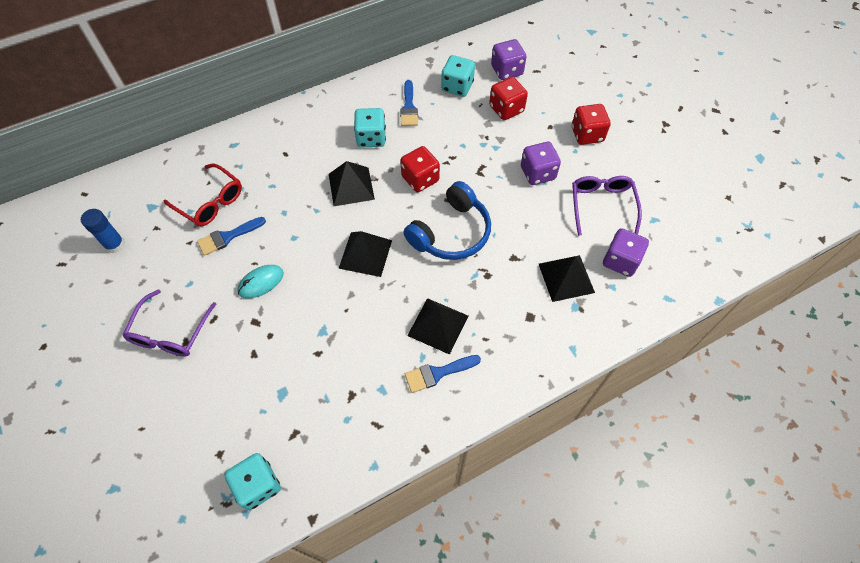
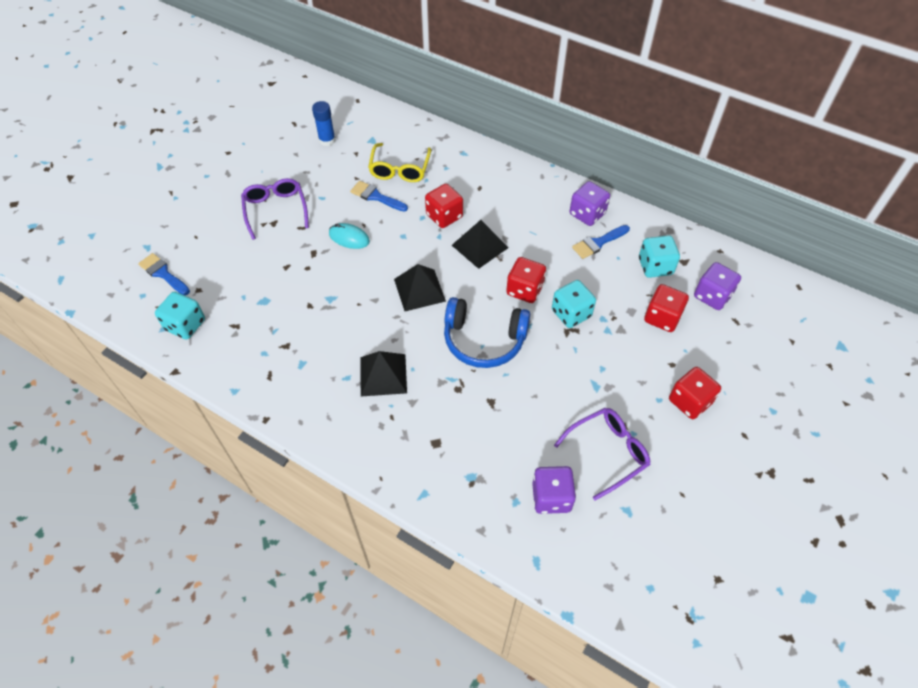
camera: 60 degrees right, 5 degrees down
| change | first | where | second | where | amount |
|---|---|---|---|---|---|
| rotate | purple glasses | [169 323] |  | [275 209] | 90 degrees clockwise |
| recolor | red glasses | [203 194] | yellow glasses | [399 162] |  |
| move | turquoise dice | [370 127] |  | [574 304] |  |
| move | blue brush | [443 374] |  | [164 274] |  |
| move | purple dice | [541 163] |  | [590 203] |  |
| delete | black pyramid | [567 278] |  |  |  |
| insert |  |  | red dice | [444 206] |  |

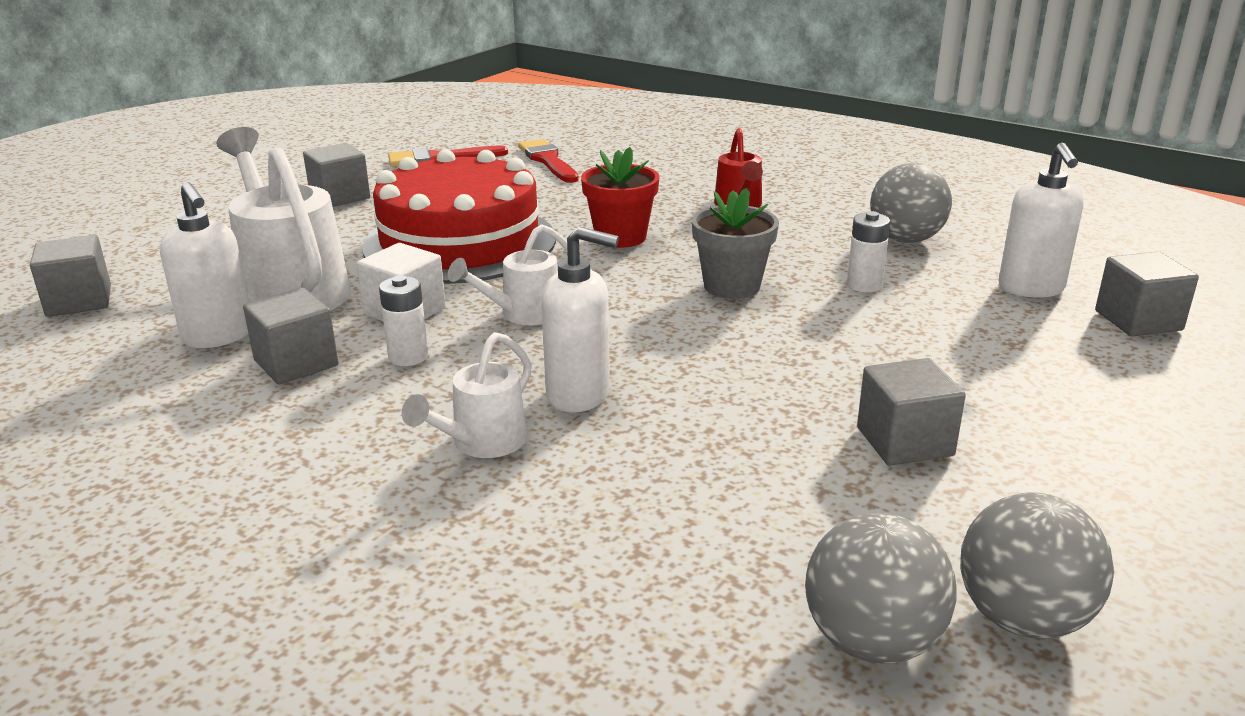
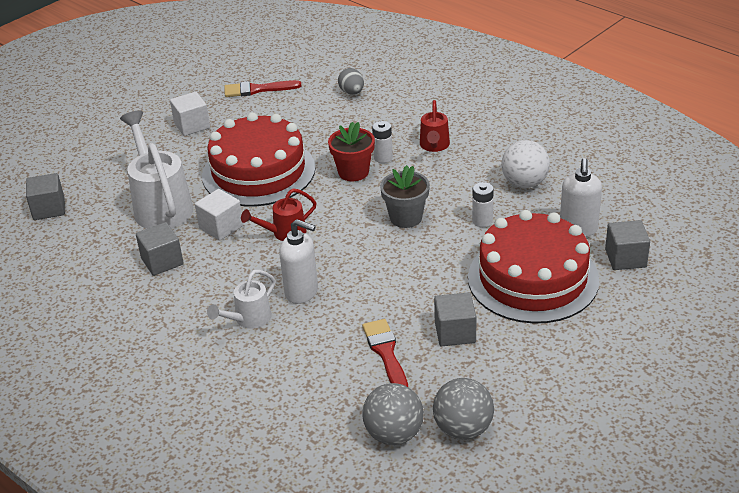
camera: 10 degrees right, 10 degrees up
| change | first | where | second | where | amount |
|---|---|---|---|---|---|
| delete | white soap dispenser | [204 265] |  |  |  |
| recolor | grey cube | [336 175] | white cube | [190 114] |  |
| move | white battery | [403 320] |  | [382 142] |  |
| recolor | white watering can | [507 275] | red watering can | [278 214] |  |
| move | red brush | [548 161] |  | [385 353] |  |
| recolor | grey ball | [911 203] | white ball | [525 164] |  |
| insert |  |  | grey egg | [351 81] |  |
| insert |  |  | red cake | [533 267] |  |

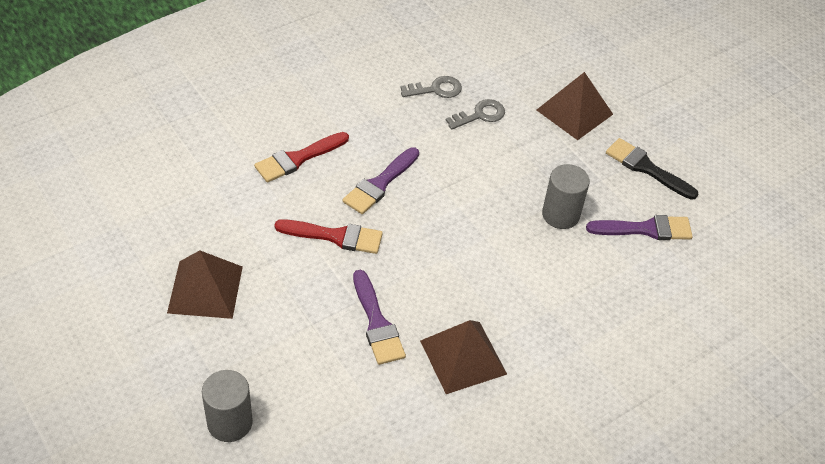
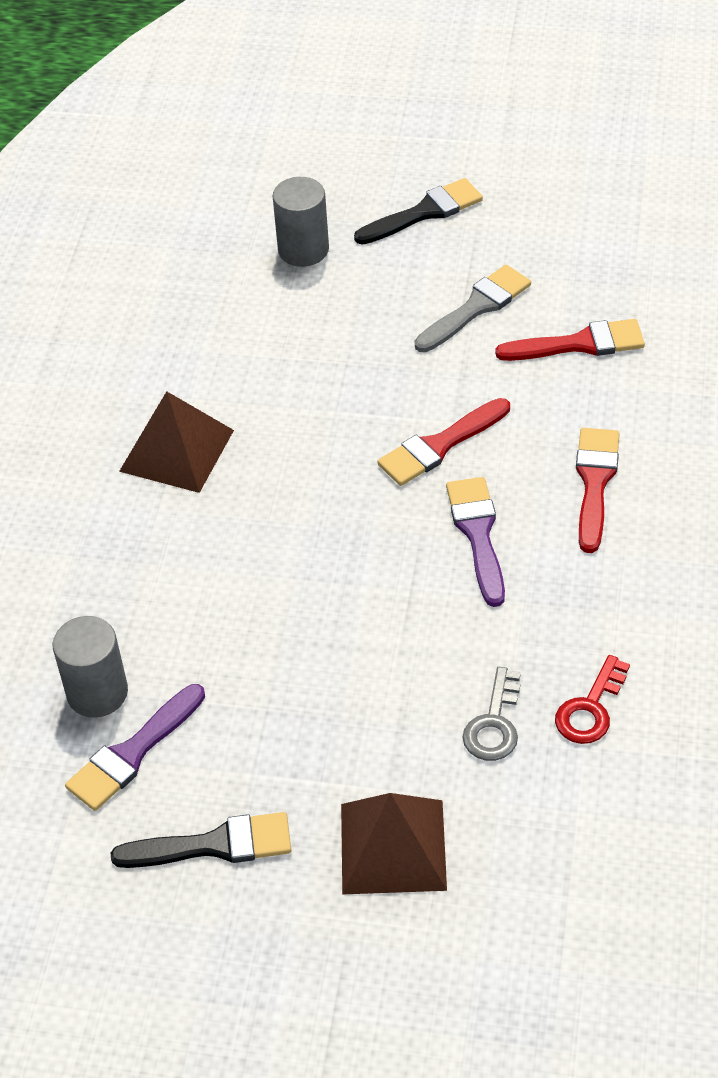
camera: 140 degrees right, 0 degrees up
| change | first | where | second | where | amount |
|---|---|---|---|---|---|
| replace | brown pyramid | [205 284] | grey brush | [473 309] |  |
| delete | purple brush | [379 317] |  |  |  |
| recolor | grey key | [431 87] | red key | [592 699] |  |
| move | grey cylinder | [566 196] |  | [90 667] |  |
| insert |  |  | black brush | [418 211] |  |
| insert |  |  | red brush | [570 340] |  |

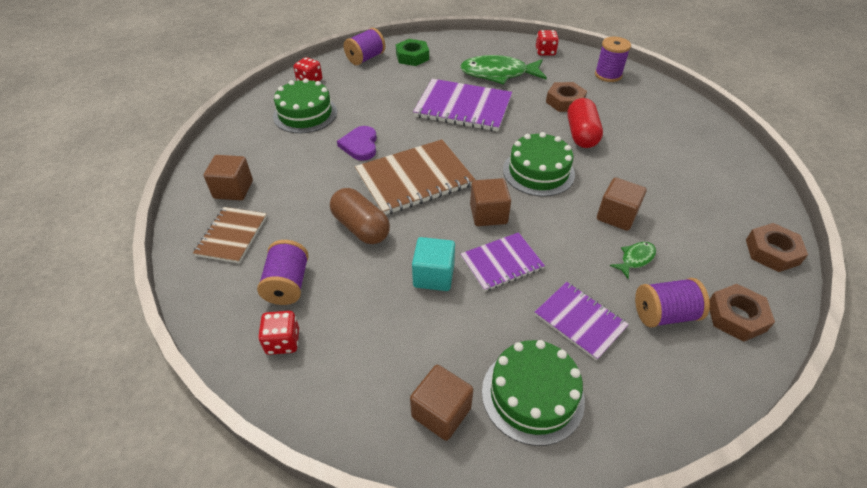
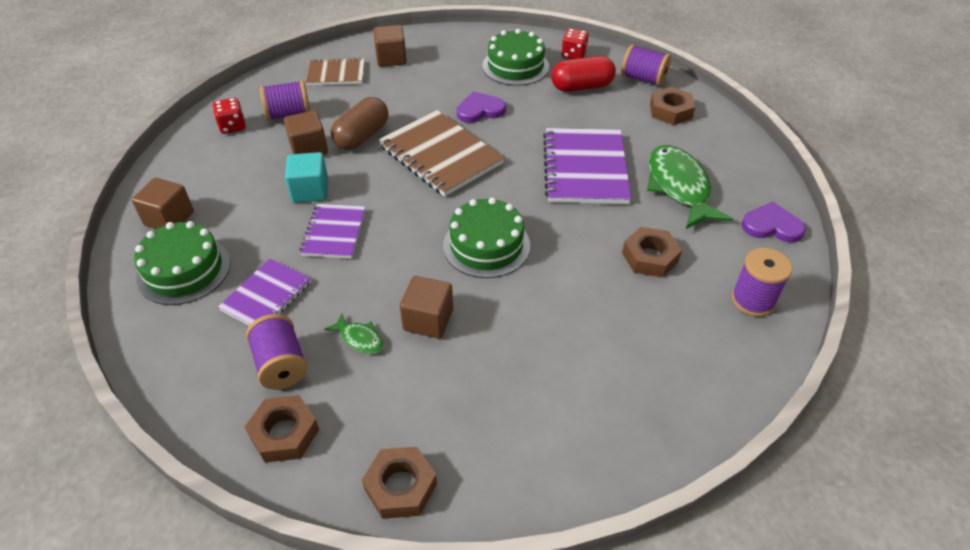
camera: 75 degrees right, 0 degrees up
| change | first | where | second | where | amount |
|---|---|---|---|---|---|
| recolor | green nut | [412 52] | brown nut | [672 106] |  |
| rotate | purple notebook | [503 262] |  | [333 231] | 45 degrees clockwise |
| move | brown cube | [490 202] |  | [306 133] |  |
| replace | red dice | [547 43] | purple heart | [774 222] |  |
| move | red capsule | [585 123] |  | [583 74] |  |

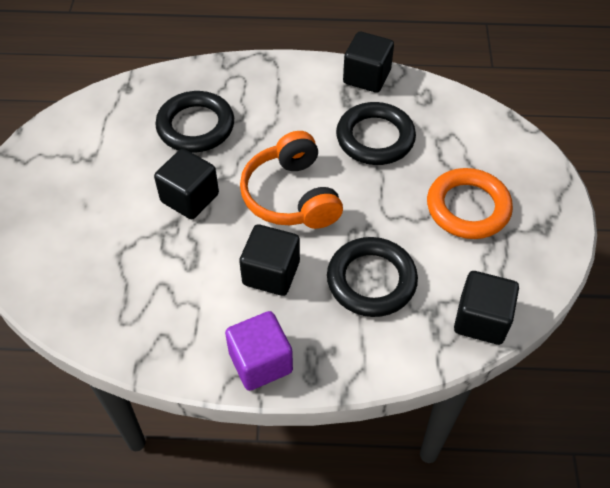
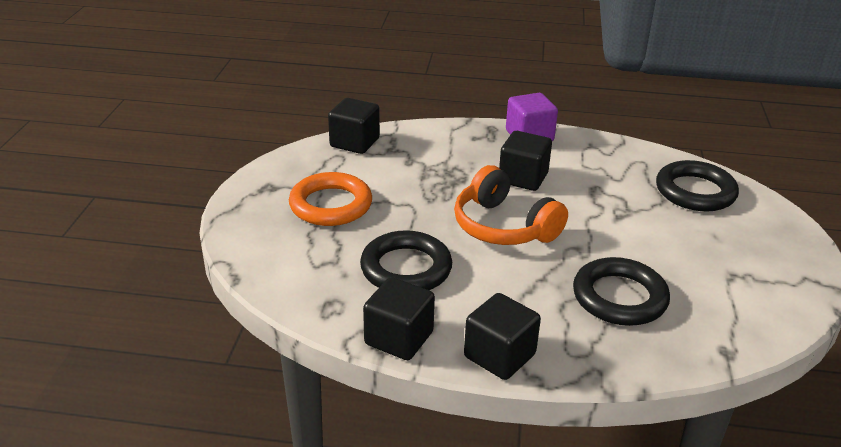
camera: 175 degrees left, 20 degrees down
| change | first | where | second | where | amount |
|---|---|---|---|---|---|
| move | black cube | [186 184] |  | [502 336] |  |
| rotate | orange headphones | [291 180] |  | [511 205] | 150 degrees clockwise |
| move | black ring | [372 277] |  | [697 186] |  |

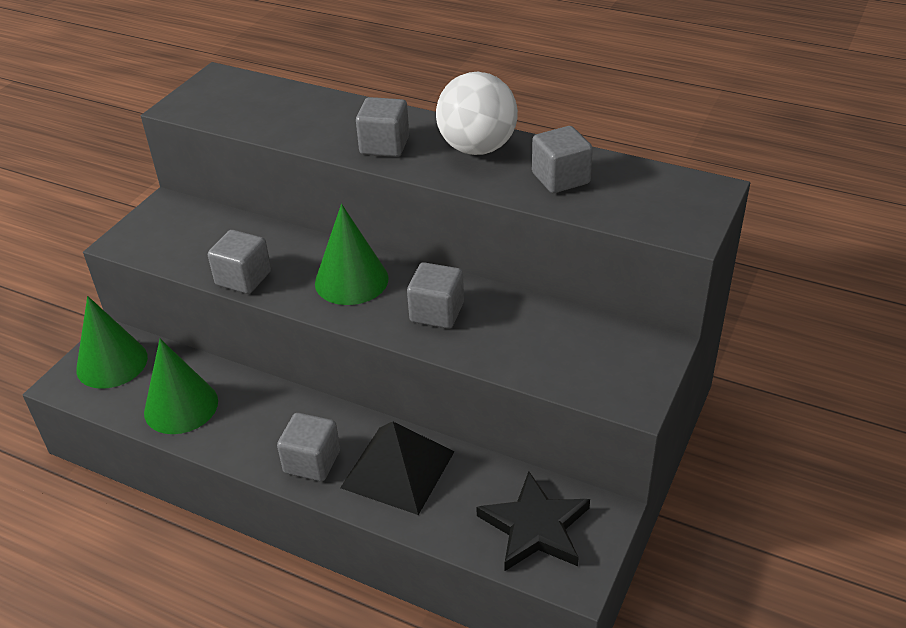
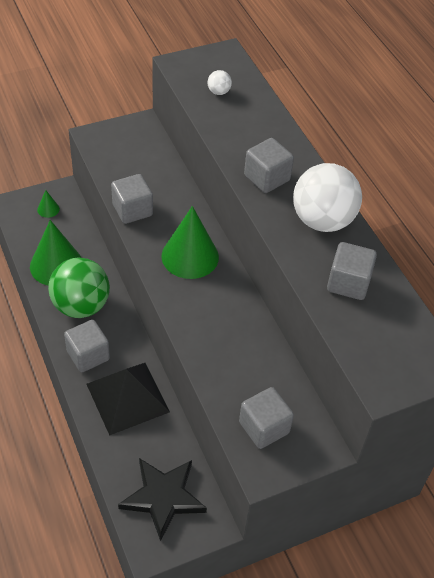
camera: 35 degrees right, 10 degrees up
| change | first | where | second | where | amount |
|---|---|---|---|---|---|
| resize | green cone | [112 342] |  | [48 204] | x0.44 |
| move | grey cube | [435 295] |  | [266 418] |  |
| insert |  |  | green ball | [79 287] |  |
| insert |  |  | white ball | [220 82] |  |

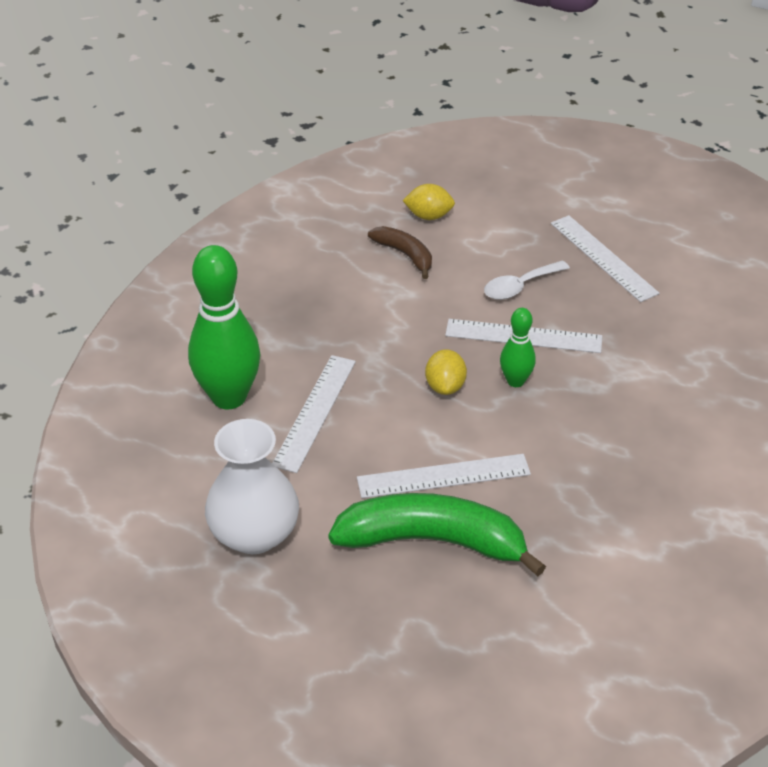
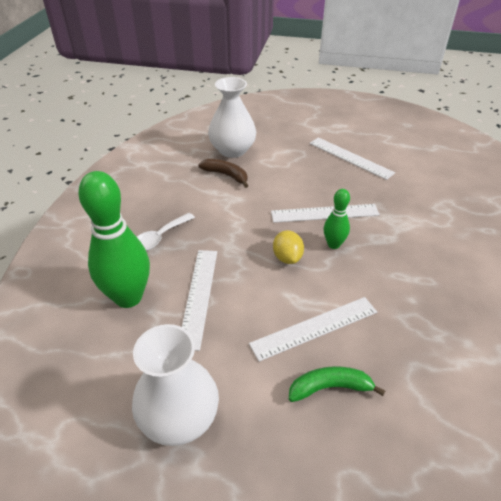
camera: 15 degrees left, 0 degrees up
| change | first | where | second | where | amount |
|---|---|---|---|---|---|
| resize | green banana | [437 535] |  | [337 384] | x0.53 |
| replace | yellow lemon | [428 202] | white vase | [232 117] |  |
| move | white spoon | [527 280] |  | [166 232] |  |

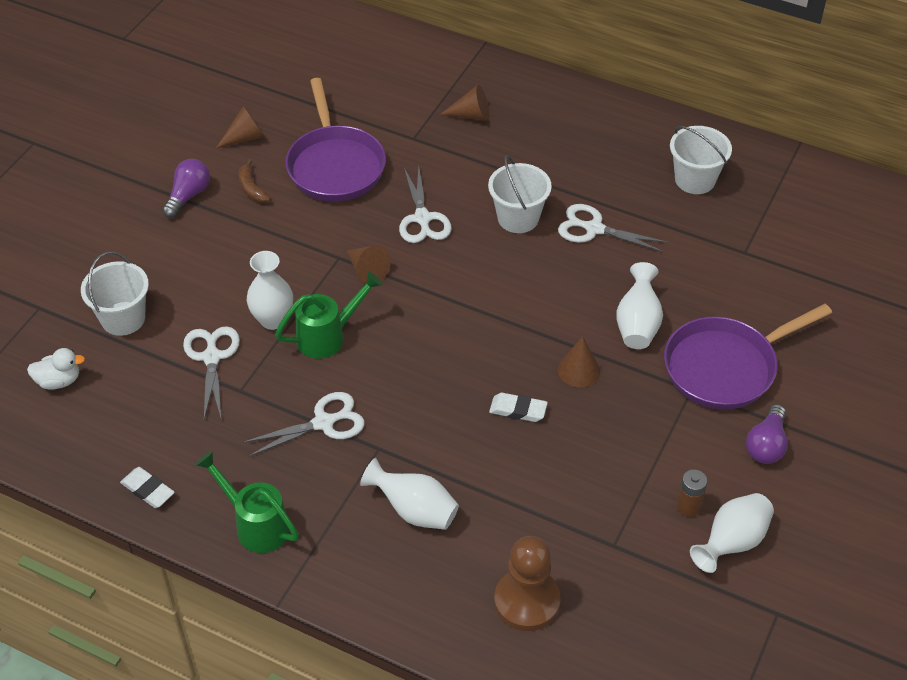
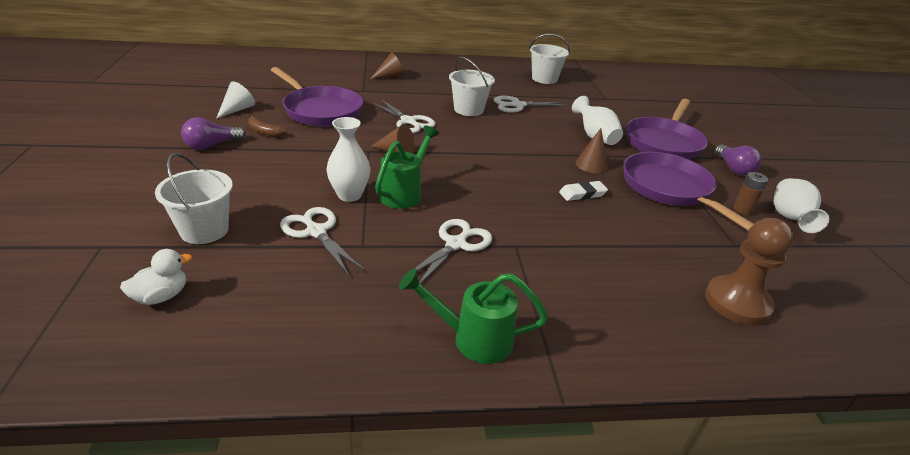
camera: 35 degrees left, 15 degrees down
| change | first | where | second | where | amount |
|---|---|---|---|---|---|
| delete | white eraser | [147 487] |  |  |  |
| rotate | purple light bulb | [186 188] |  | [213 133] | 120 degrees counterclockwise |
| recolor | brown cone | [240 127] | white cone | [235 100] |  |
| delete | white vase | [409 494] |  |  |  |
| insert |  |  | purple pan | [688 191] |  |

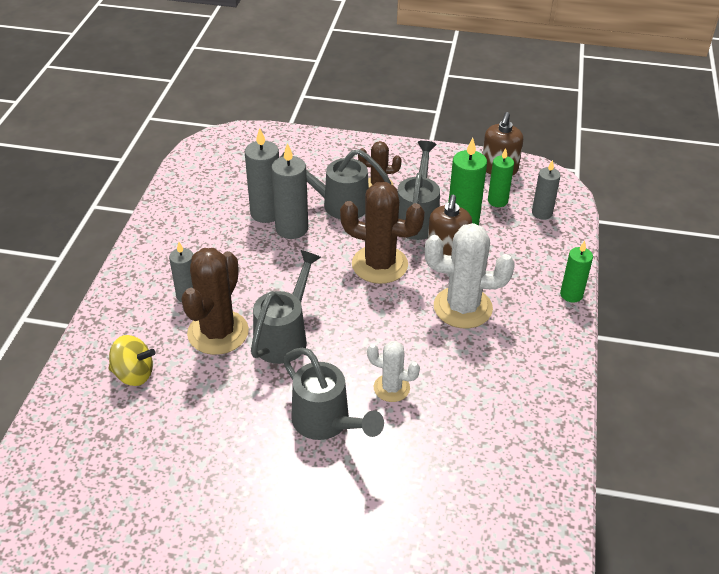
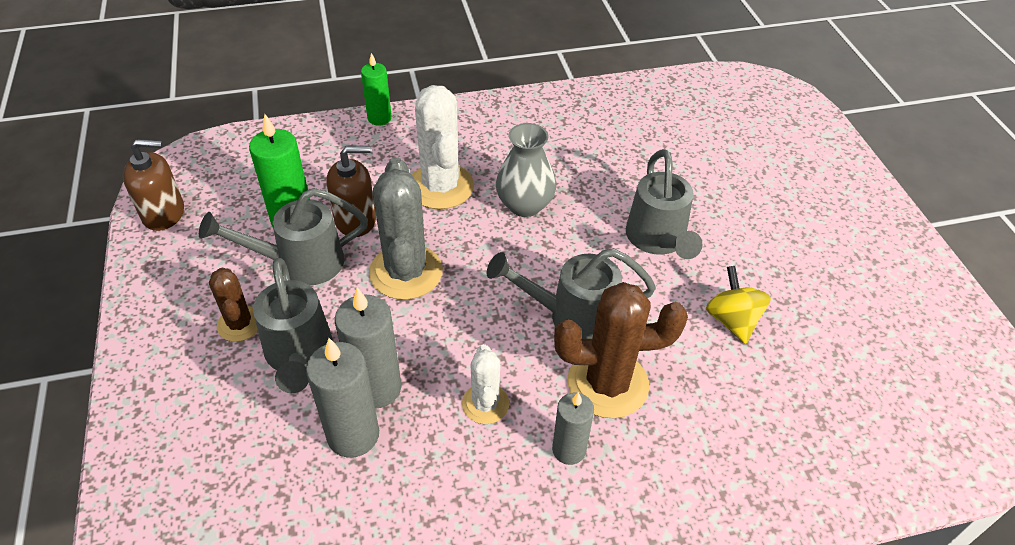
camera: 115 degrees left, 5 degrees up
| change | first | where | second | where | amount |
|---|---|---|---|---|---|
| move | yellow spinning top | [132 360] |  | [738 305] |  |
| rotate | grey watering can | [333 394] |  | [664 204] | 150 degrees clockwise |
| recolor | brown cactus | [382 233] | grey cactus | [406 228] |  |
| move | white cactus | [393 371] |  | [485 384] |  |
| delete | green candle | [501 177] |  |  |  |
| delete | grey candle | [546 190] |  |  |  |
| insert |  |  | grey vase | [526 170] |  |

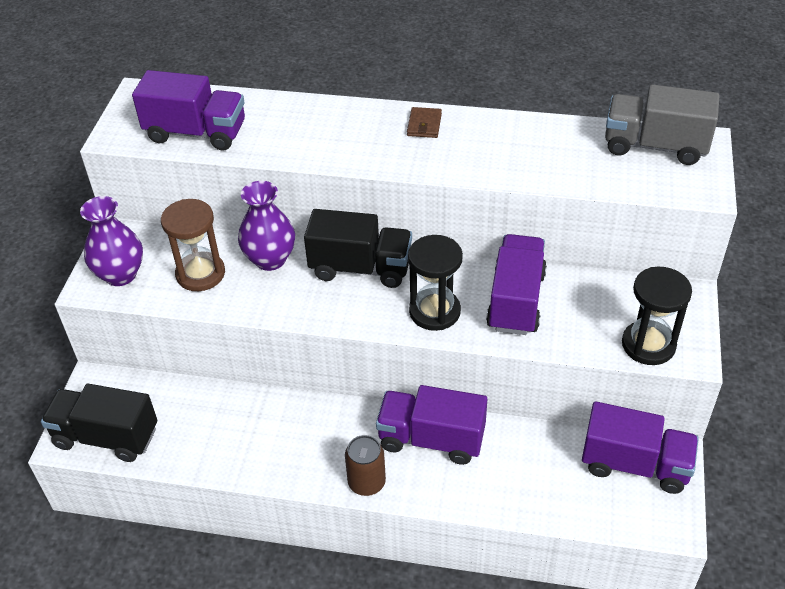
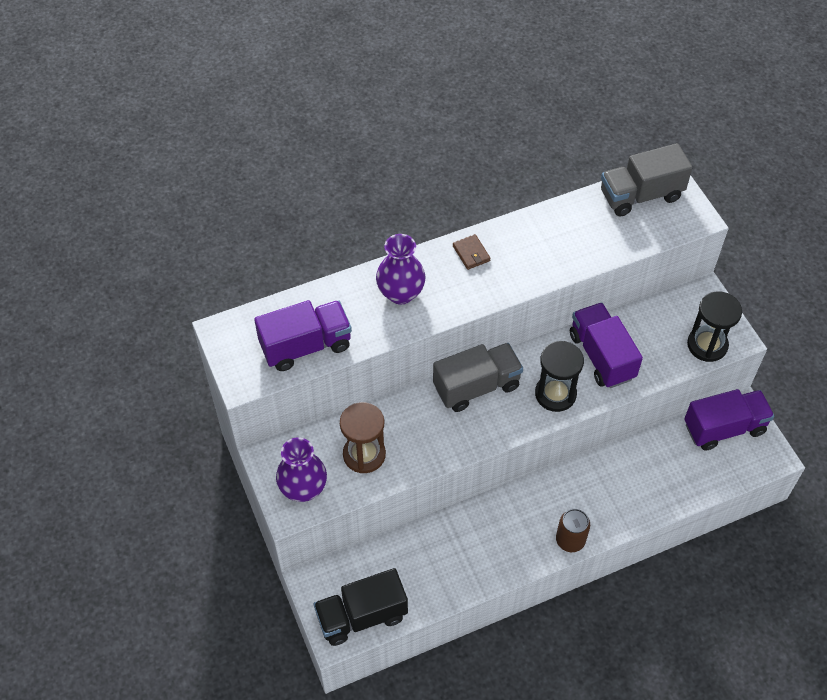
camera: 35 degrees left, 10 degrees up
| change | first | where | second | where | amount |
|---|---|---|---|---|---|
| move | purple vase | [266 226] |  | [401 269] |  |
| recolor | black truck | [358 248] | grey truck | [478 377] |  |
| delete | purple truck | [431 425] |  |  |  |

